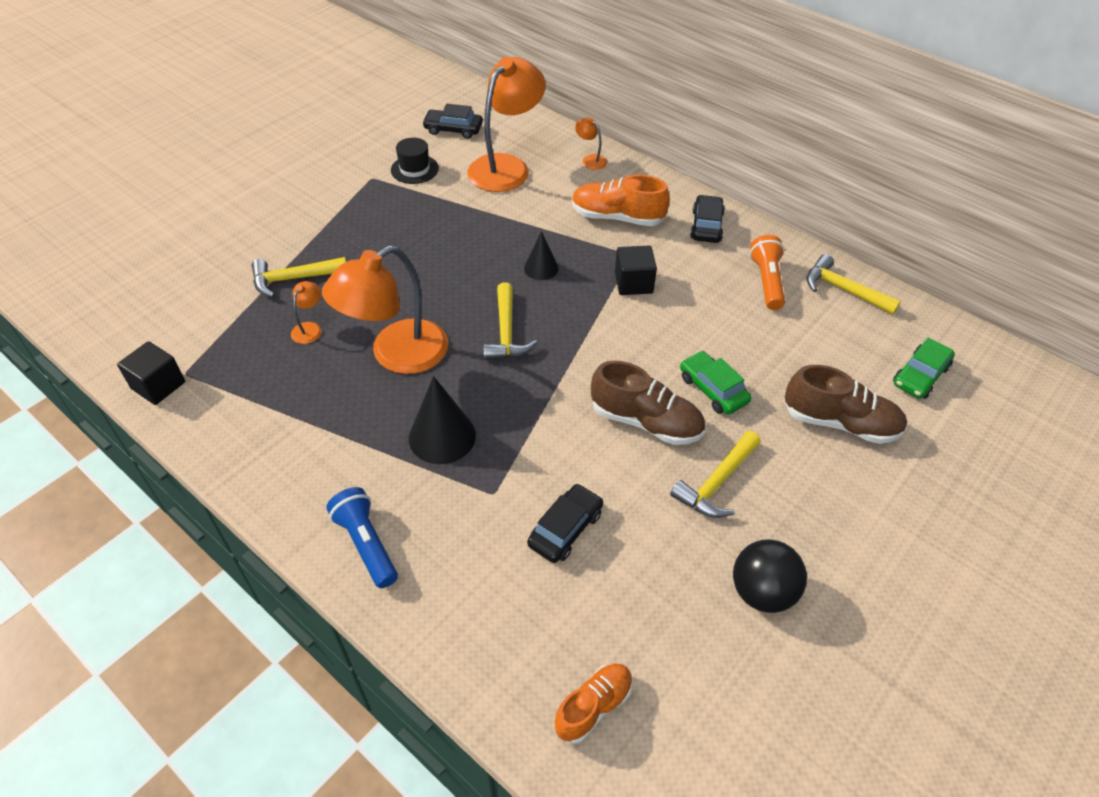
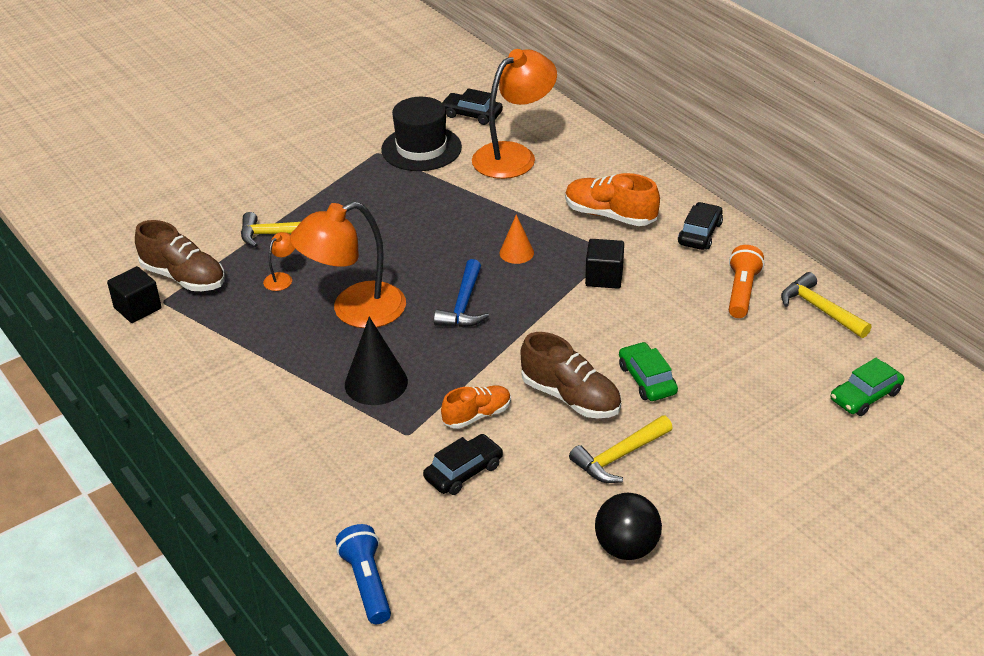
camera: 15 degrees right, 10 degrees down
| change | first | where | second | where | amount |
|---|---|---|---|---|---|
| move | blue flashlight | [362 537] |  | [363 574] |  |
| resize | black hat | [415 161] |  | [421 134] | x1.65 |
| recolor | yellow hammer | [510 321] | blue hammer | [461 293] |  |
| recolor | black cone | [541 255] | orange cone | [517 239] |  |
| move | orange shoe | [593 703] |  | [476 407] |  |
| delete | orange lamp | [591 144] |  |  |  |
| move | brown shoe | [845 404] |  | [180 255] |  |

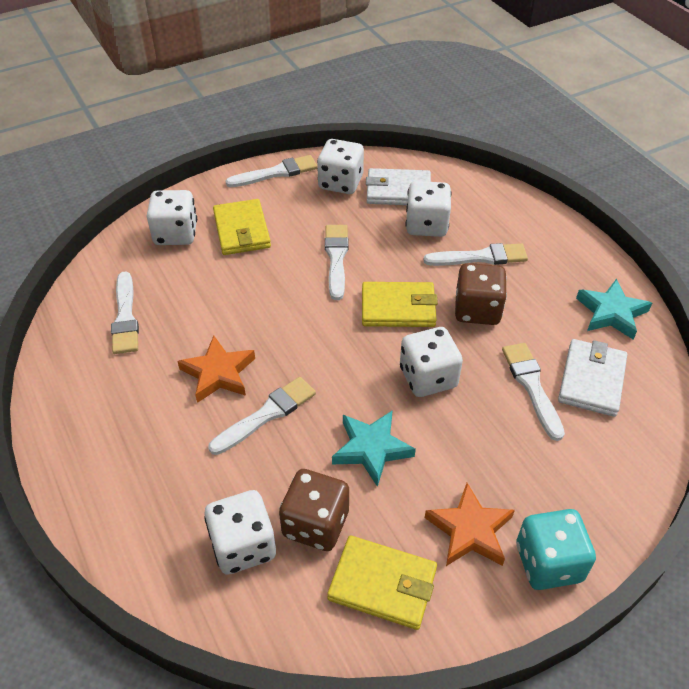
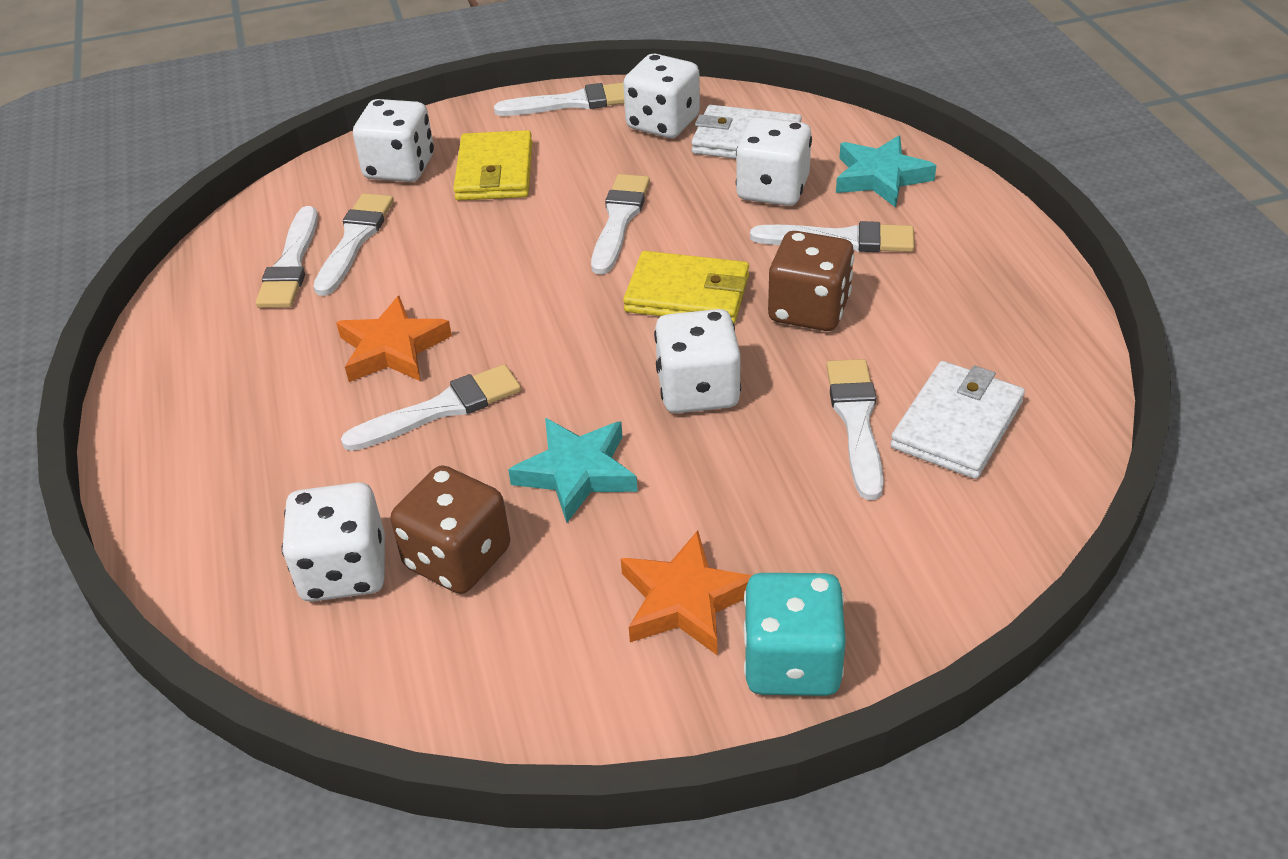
camera: 15 degrees right, 5 degrees down
| change | first | where | second | where | amount |
|---|---|---|---|---|---|
| delete | yellow wallet | [382 583] |  |  |  |
| move | turquoise star | [614 309] |  | [886 171] |  |
| insert |  |  | white brush | [353 244] |  |

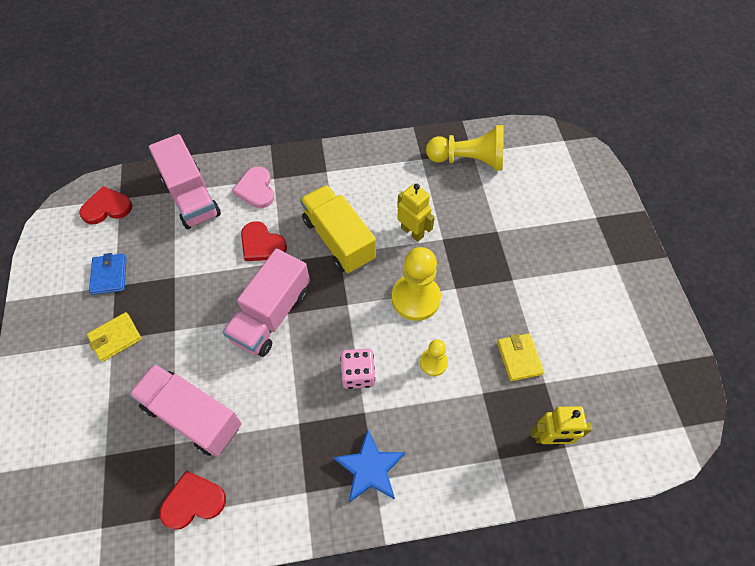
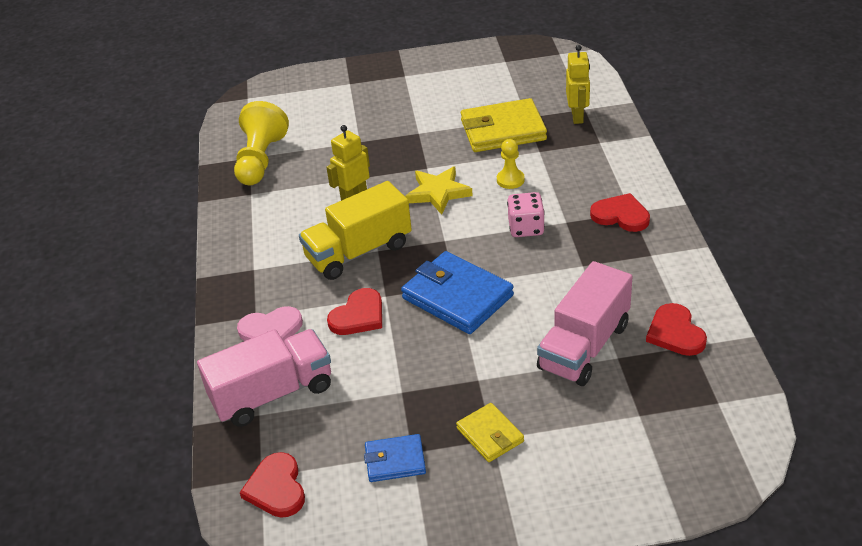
camera: 85 degrees left, 20 degrees down
| change | first | where | second | where | amount |
|---|---|---|---|---|---|
| replace | pink truck | [266 303] | blue wallet | [457 292] |  |
| replace | blue star | [369 466] | red heart | [620 212] |  |
| replace | yellow pawn | [416 284] | yellow star | [439 190] |  |
| resize | yellow wallet | [520 357] |  | [504 125] | x1.82 |

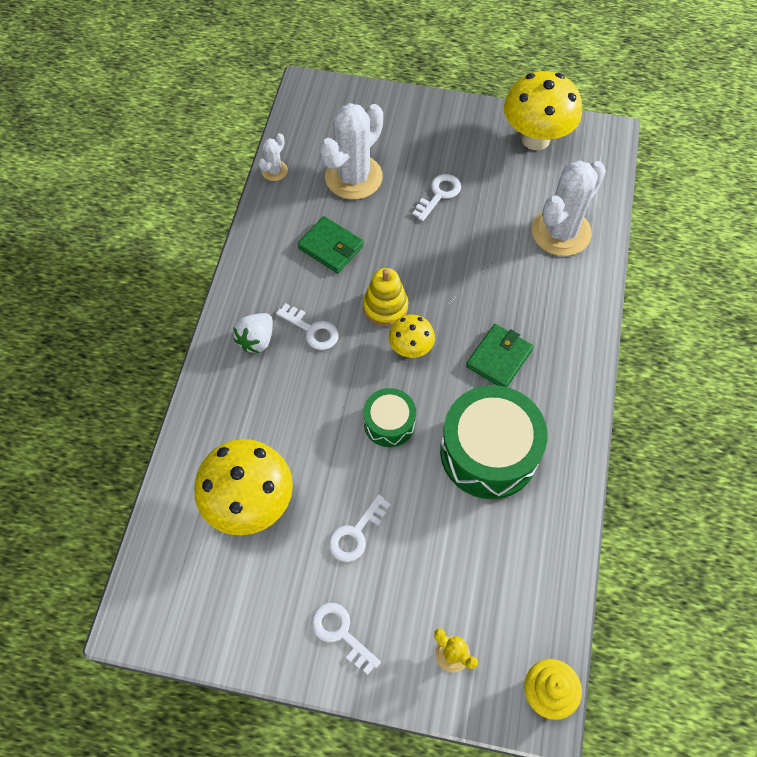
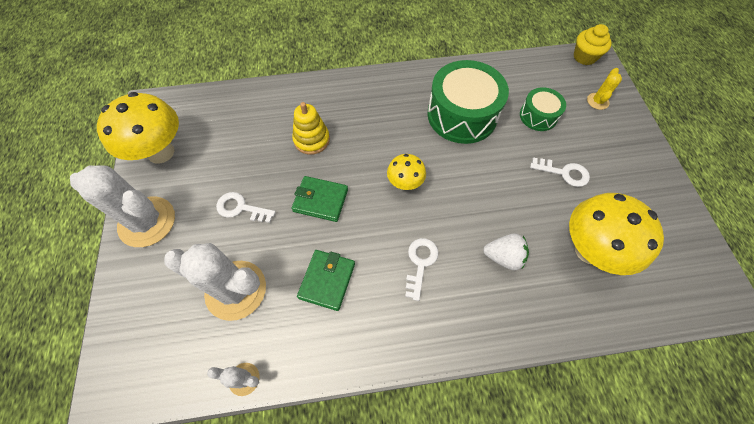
camera: 110 degrees left, 0 degrees up
| change | first | where | second | where | amount |
|---|---|---|---|---|---|
| move | white strawberry | [253 333] |  | [506 251] |  |
| delete | white key | [346 639] |  |  |  |
| move | yellow stacking toy | [385 297] |  | [311 128] |  |
| move | green drum | [389 417] |  | [543 109] |  |
| move | green wallet | [500 355] |  | [319 199] |  |
| move | white cactus | [569 208] |  | [122 206] |  |

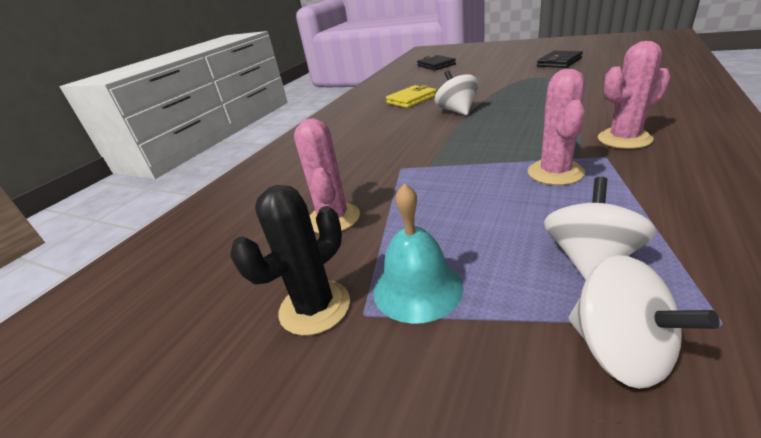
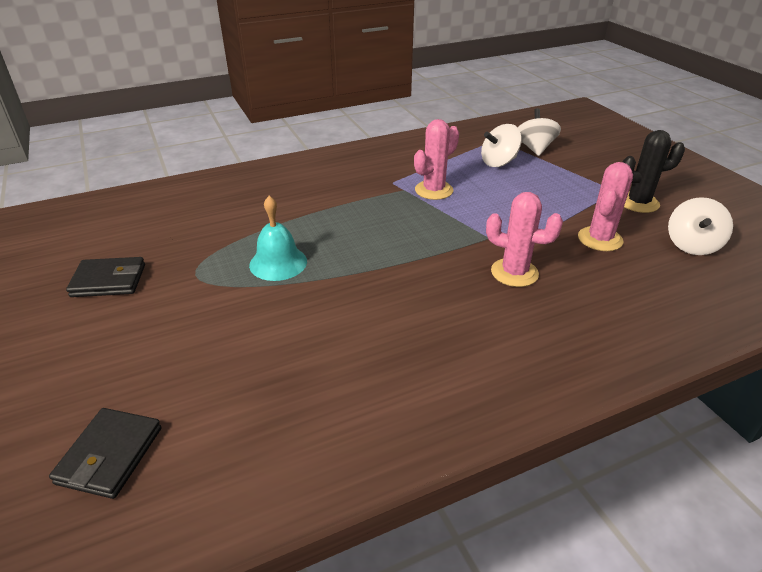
camera: 145 degrees left, 5 degrees up
| change | first | where | second | where | amount |
|---|---|---|---|---|---|
| move | turquoise bell | [418 253] |  | [278 238] |  |
| delete | yellow wallet | [411 96] |  |  |  |
| move | white spinning top | [457 92] |  | [700 226] |  |
| move | pink cactus | [634 95] |  | [524 239] |  |

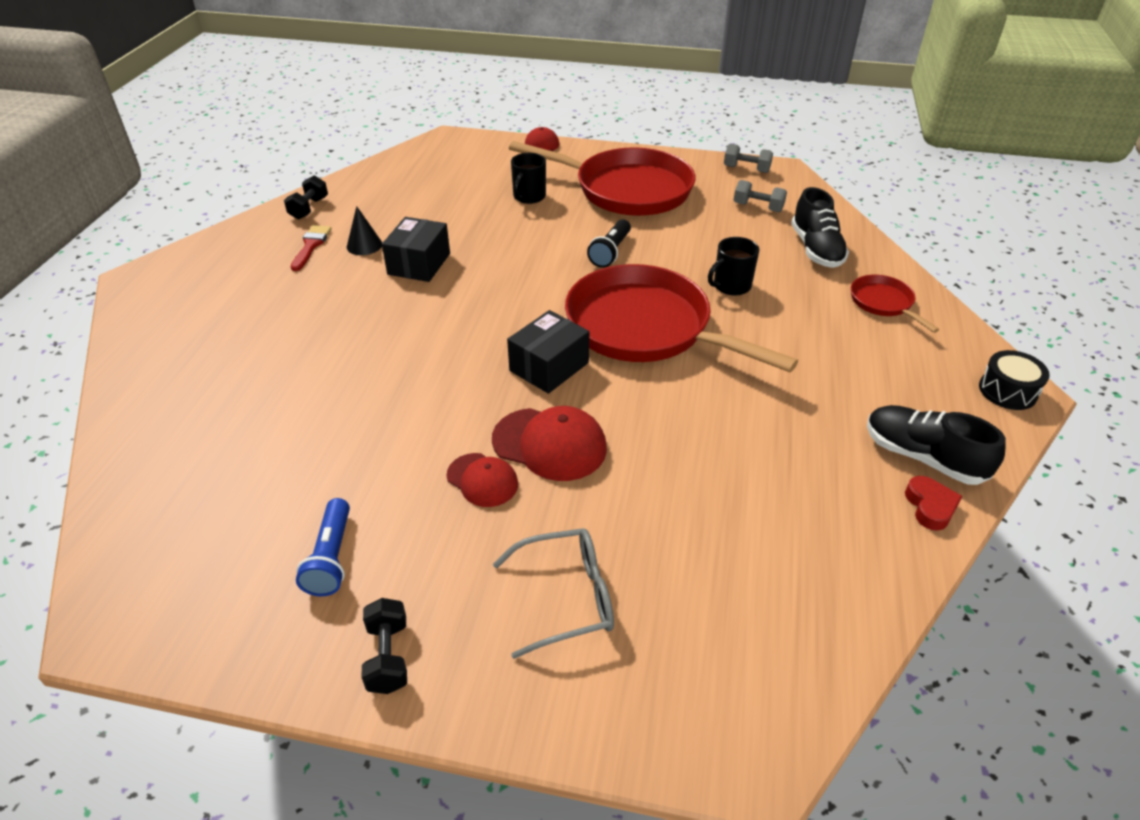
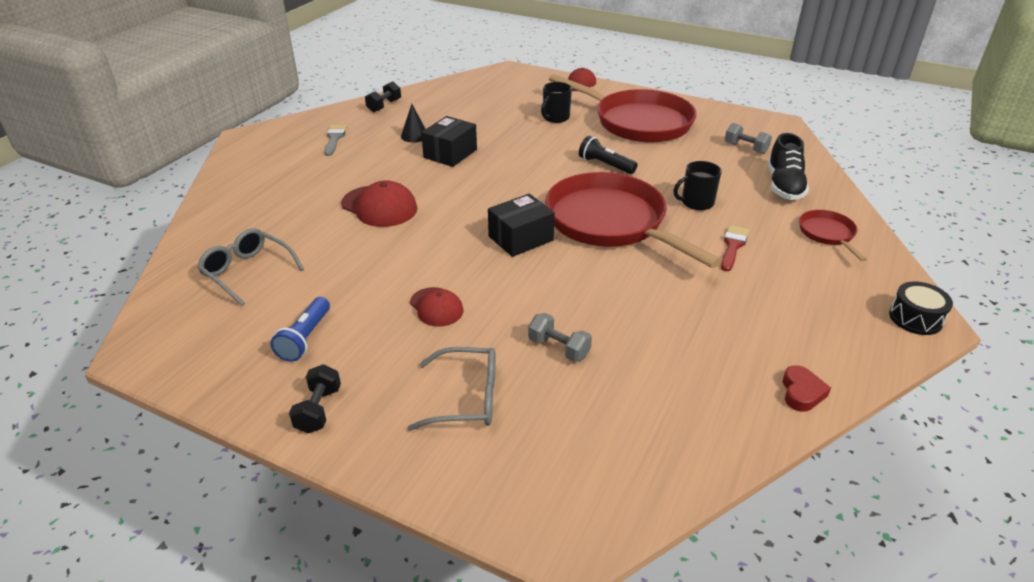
camera: 15 degrees right, 5 degrees down
| change | first | where | second | where | amount |
|---|---|---|---|---|---|
| move | red brush | [311 248] |  | [735 248] |  |
| move | red cap | [549 443] |  | [379 203] |  |
| rotate | black flashlight | [609 243] |  | [608 155] | 90 degrees clockwise |
| move | grey dumbbell | [748 158] |  | [560 337] |  |
| delete | black shoe | [936 445] |  |  |  |
| insert |  |  | grey glasses | [250 267] |  |
| insert |  |  | grey brush | [335 140] |  |

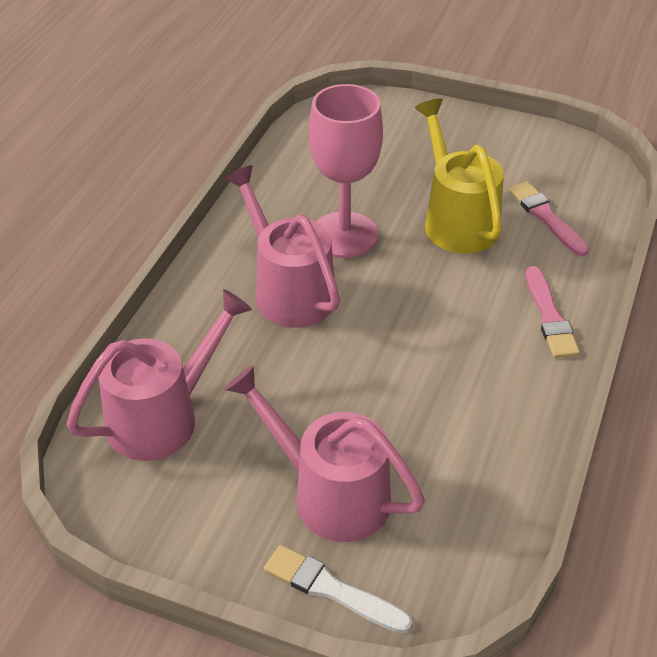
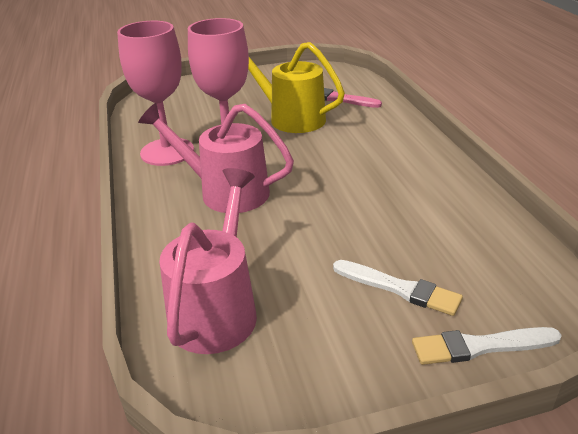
camera: 35 degrees left, 10 degrees down
| change | first | where | second | where | amount |
|---|---|---|---|---|---|
| replace | pink watering can | [325 453] | white brush | [398 288] |  |
| delete | pink brush | [553 312] |  |  |  |
| insert |  |  | pink goblet | [155 93] |  |

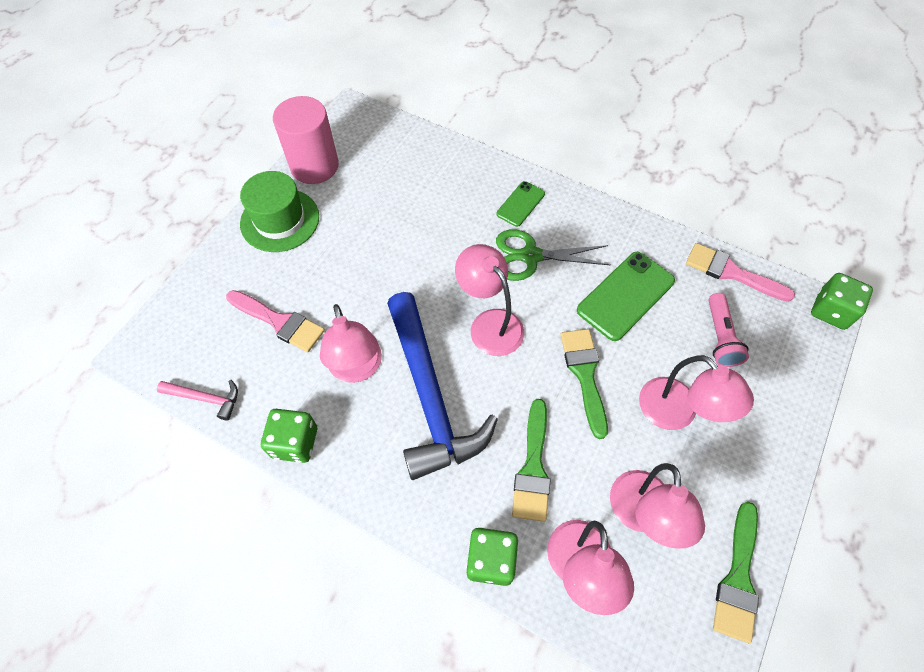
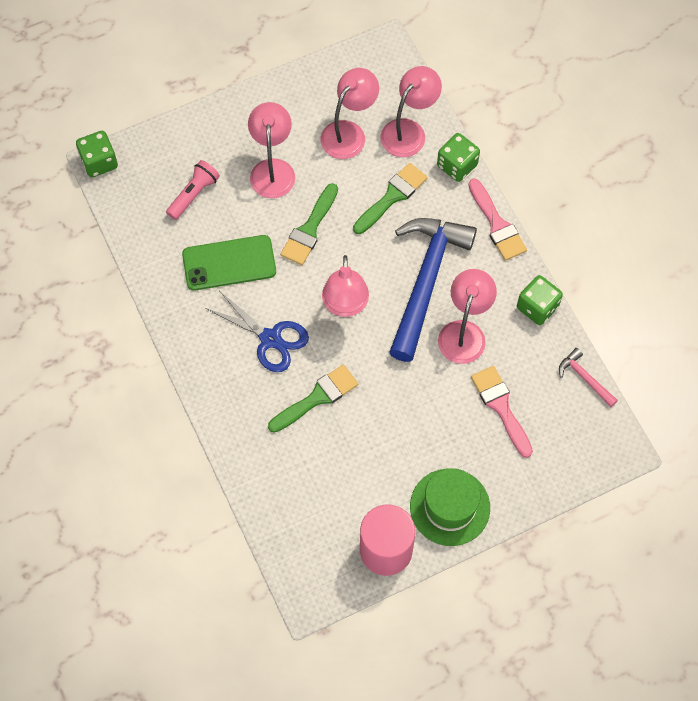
camera: 145 degrees left, 5 degrees up
| change | first | where | second | where | amount |
|---|---|---|---|---|---|
| delete | green phone | [520 204] |  |  |  |
| recolor | green scissors | [553 255] | blue scissors | [257 332] |  |
| move | pink brush | [740 272] |  | [497 219] |  |
| move | green brush | [736 572] |  | [313 398] |  |

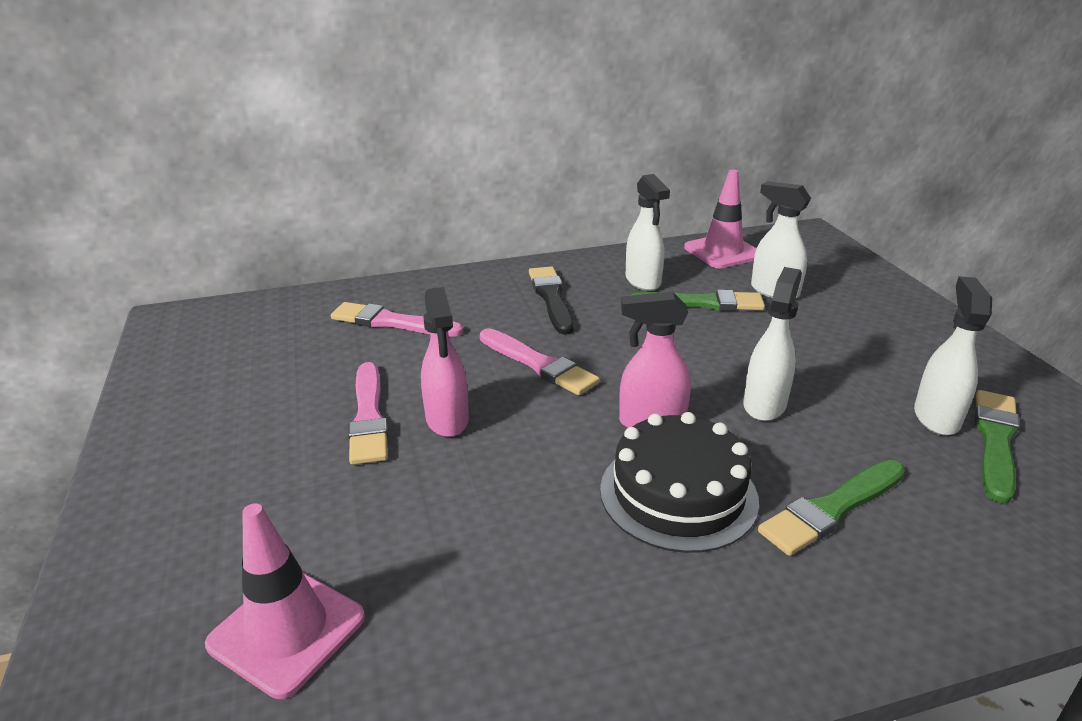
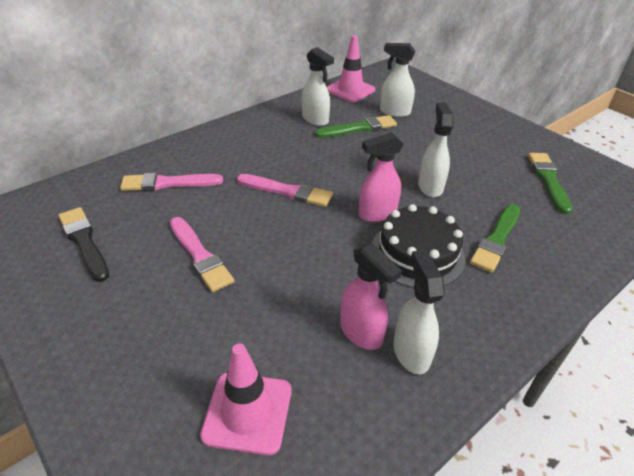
camera: 25 degrees left, 10 degrees up
| change | first | where | second | where | amount |
|---|---|---|---|---|---|
| move | pink spray bottle | [445 362] |  | [371 296] |  |
| move | black brush | [551 300] |  | [83 244] |  |
| move | white spray bottle | [953 356] |  | [419 312] |  |

